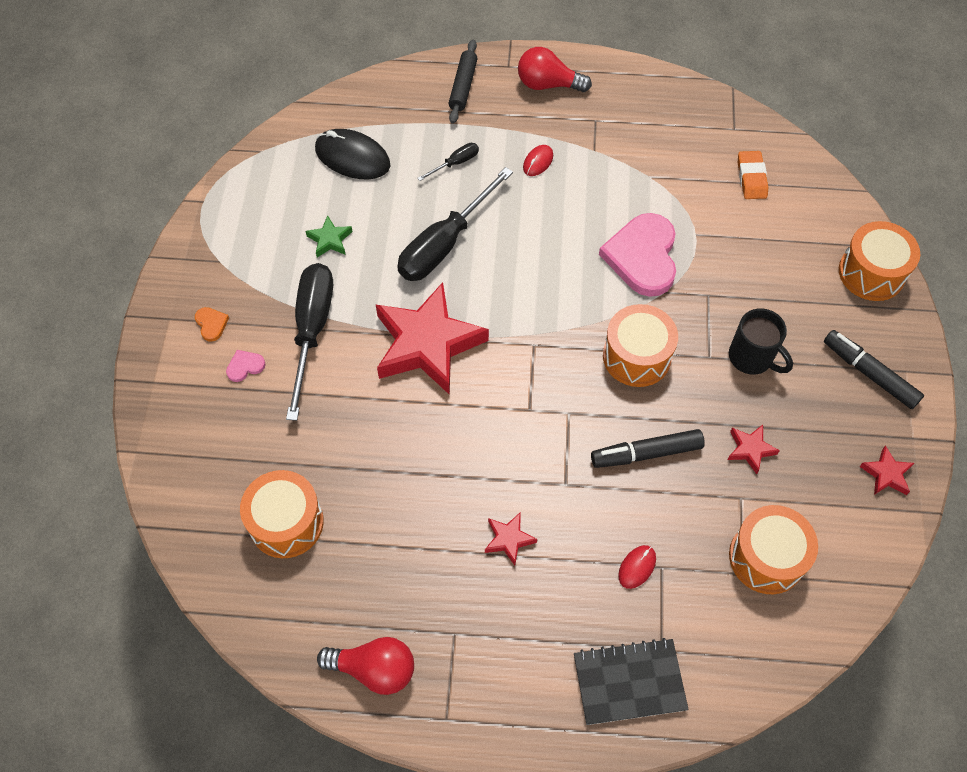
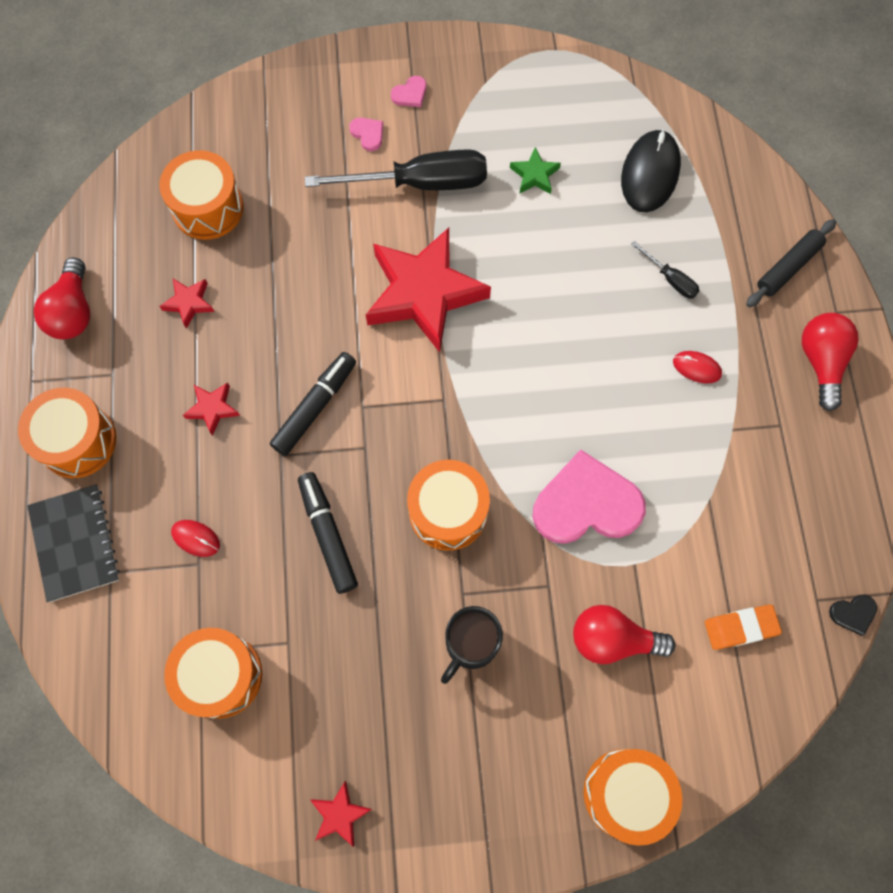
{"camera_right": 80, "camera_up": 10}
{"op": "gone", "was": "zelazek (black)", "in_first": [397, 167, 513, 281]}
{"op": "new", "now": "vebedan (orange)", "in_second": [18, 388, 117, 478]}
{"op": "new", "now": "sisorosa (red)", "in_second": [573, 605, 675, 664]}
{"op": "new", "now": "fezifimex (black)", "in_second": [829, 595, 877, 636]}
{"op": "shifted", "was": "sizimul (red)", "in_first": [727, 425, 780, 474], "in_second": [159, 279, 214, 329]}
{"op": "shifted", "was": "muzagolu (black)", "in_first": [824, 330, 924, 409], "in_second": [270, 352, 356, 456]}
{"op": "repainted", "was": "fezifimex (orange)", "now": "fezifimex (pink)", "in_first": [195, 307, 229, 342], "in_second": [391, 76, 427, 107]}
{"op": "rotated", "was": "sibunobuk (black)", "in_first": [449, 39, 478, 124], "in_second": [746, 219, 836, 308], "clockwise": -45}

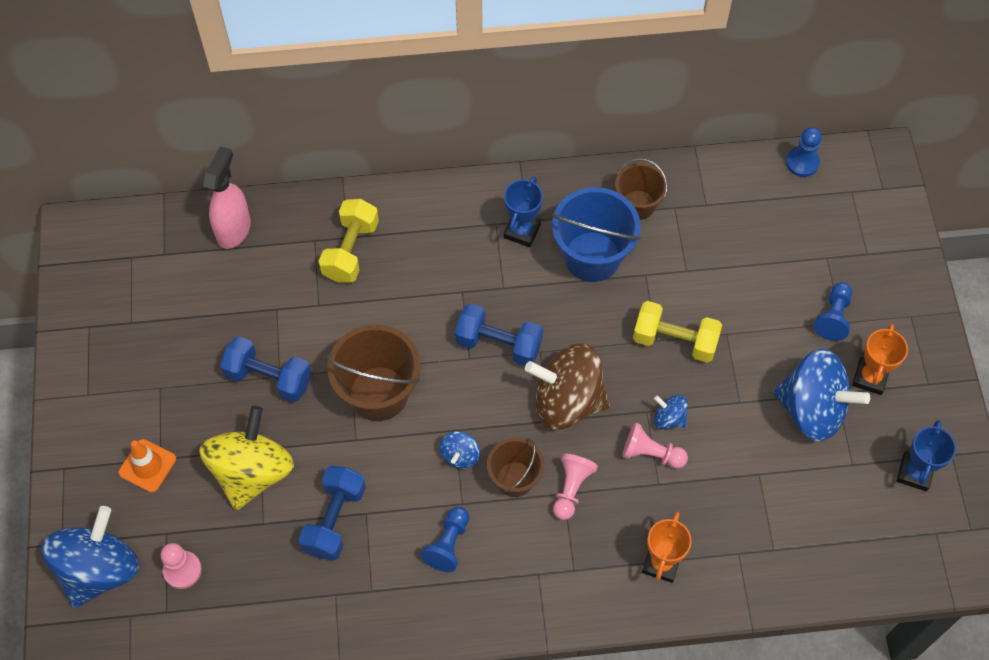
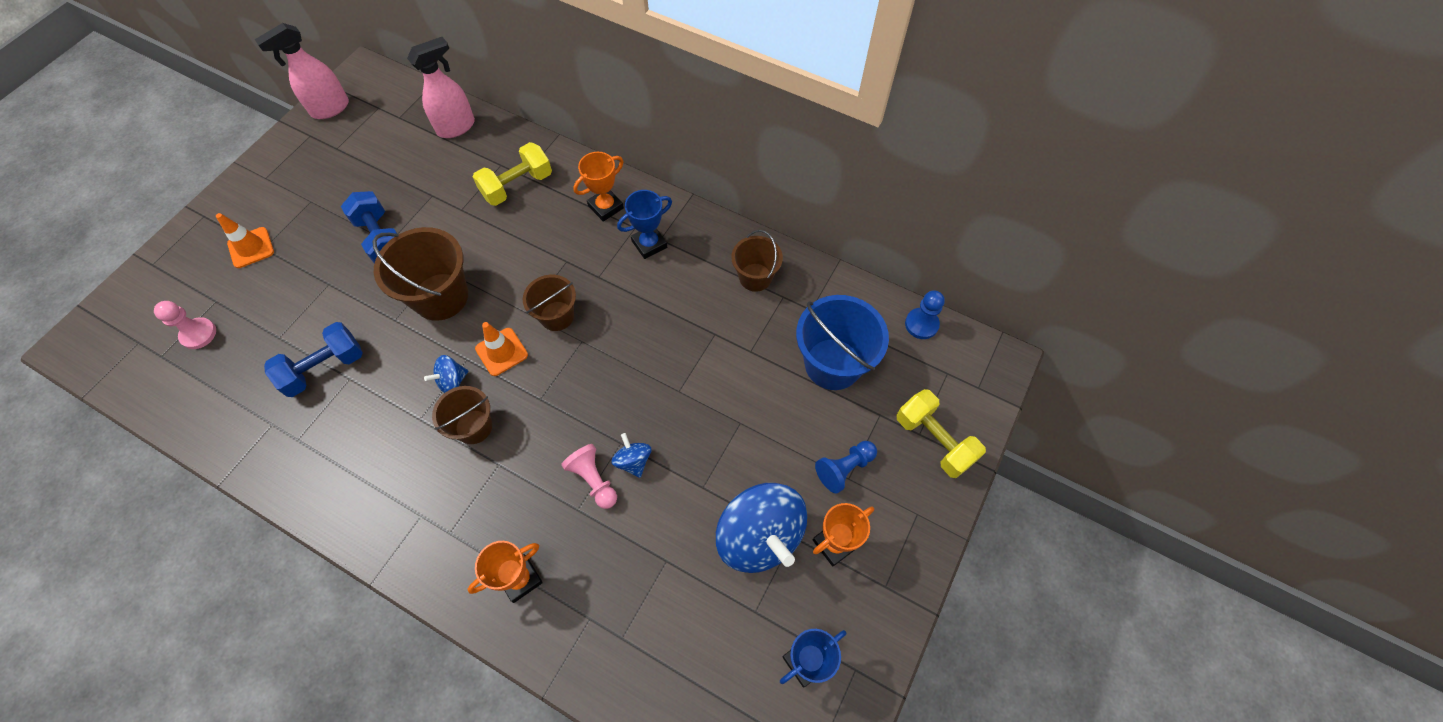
{"camera_right": 35, "camera_up": 0}
{"op": "gone", "was": "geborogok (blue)", "in_first": [41, 506, 139, 608]}
{"op": "gone", "was": "geborogok (yellow)", "in_first": [199, 406, 294, 510]}
{"op": "gone", "was": "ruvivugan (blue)", "in_first": [420, 507, 469, 572]}
{"op": "gone", "was": "geborogok (brown)", "in_first": [525, 343, 610, 430]}
{"op": "gone", "was": "ruvivugan (pink)", "in_first": [553, 453, 598, 520]}
{"op": "new", "now": "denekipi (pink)", "in_second": [255, 23, 349, 119]}
{"op": "new", "now": "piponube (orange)", "in_second": [475, 322, 528, 376]}
{"op": "new", "now": "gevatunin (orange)", "in_second": [573, 152, 624, 222]}
{"op": "shifted", "was": "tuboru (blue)", "in_first": [552, 187, 641, 282], "in_second": [796, 295, 889, 390]}
{"op": "shifted", "was": "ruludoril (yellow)", "in_first": [633, 301, 722, 363], "in_second": [896, 389, 986, 478]}
{"op": "swapped", "was": "ruludoril (blue)", "now": "tuboru (brown)", "in_first": [455, 303, 543, 366], "in_second": [523, 275, 576, 331]}

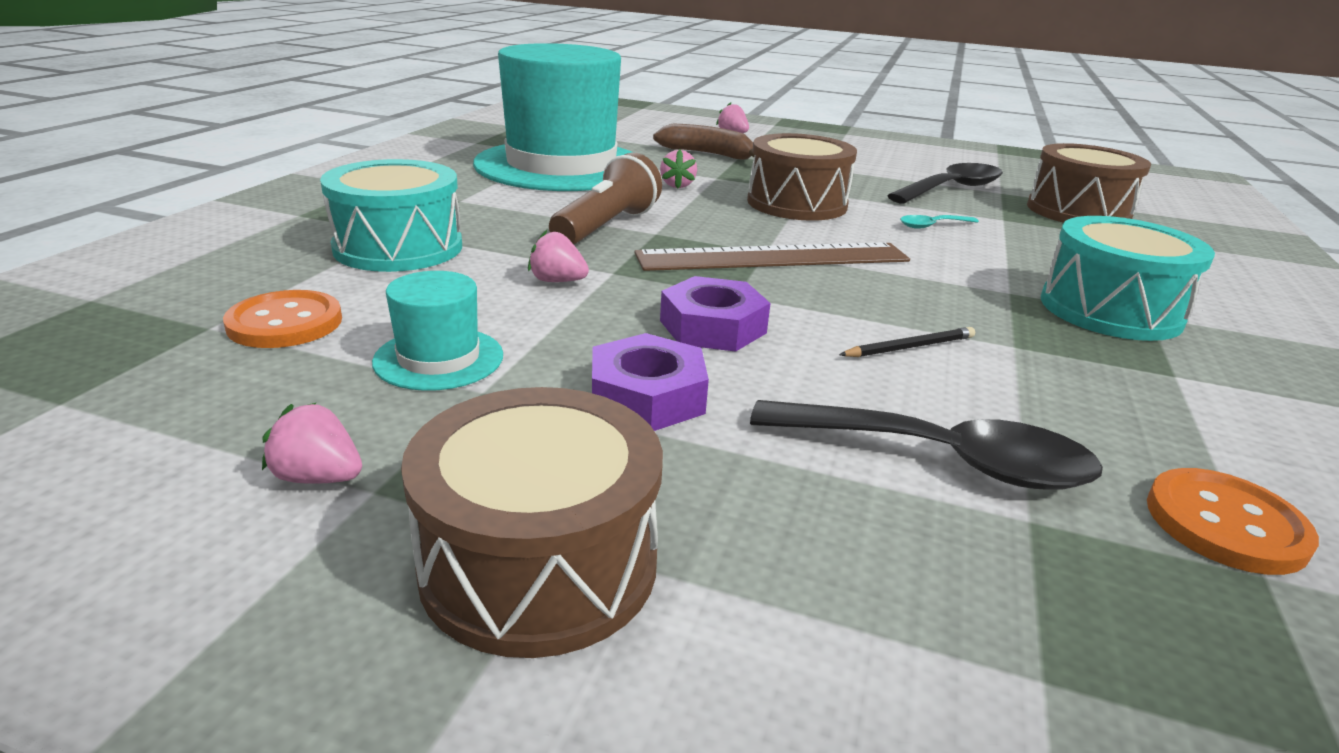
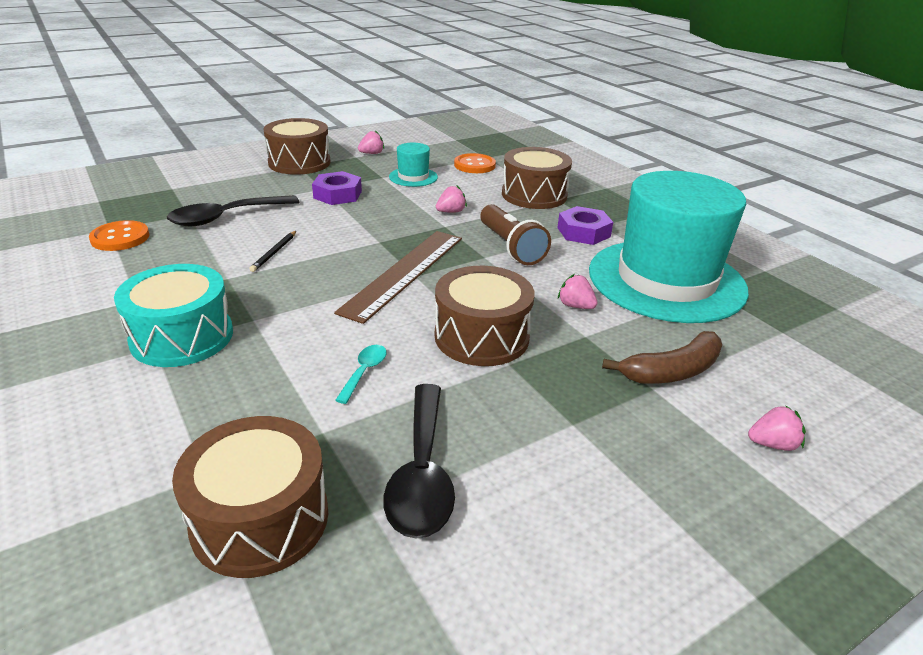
{"camera_right": 130, "camera_up": 5}
{"op": "shifted", "was": "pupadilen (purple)", "in_first": [660, 276, 771, 352], "in_second": [557, 206, 613, 245]}
{"op": "repainted", "was": "vebedan (turquoise)", "now": "vebedan (brown)", "in_first": [320, 159, 462, 272], "in_second": [502, 147, 572, 209]}

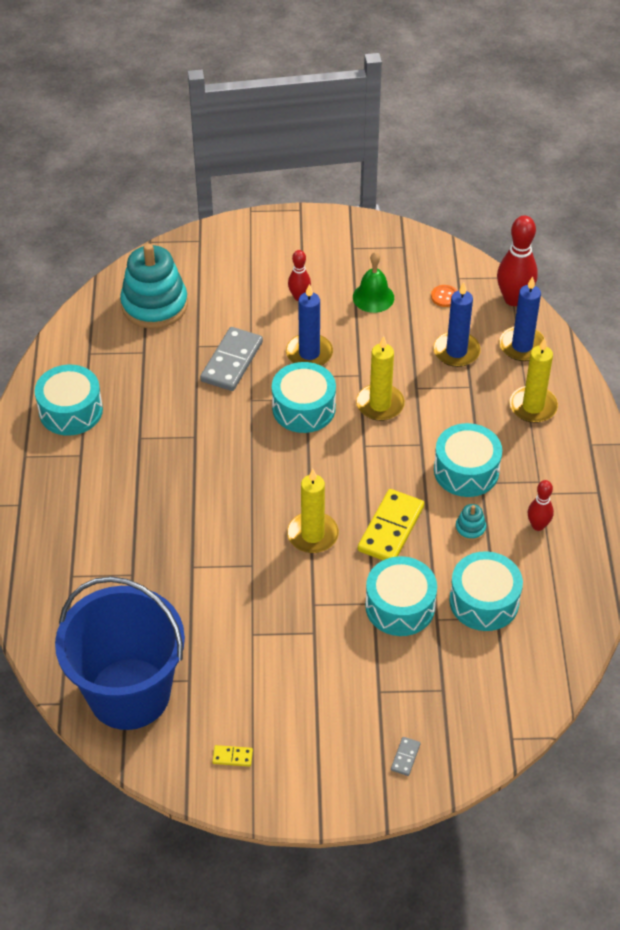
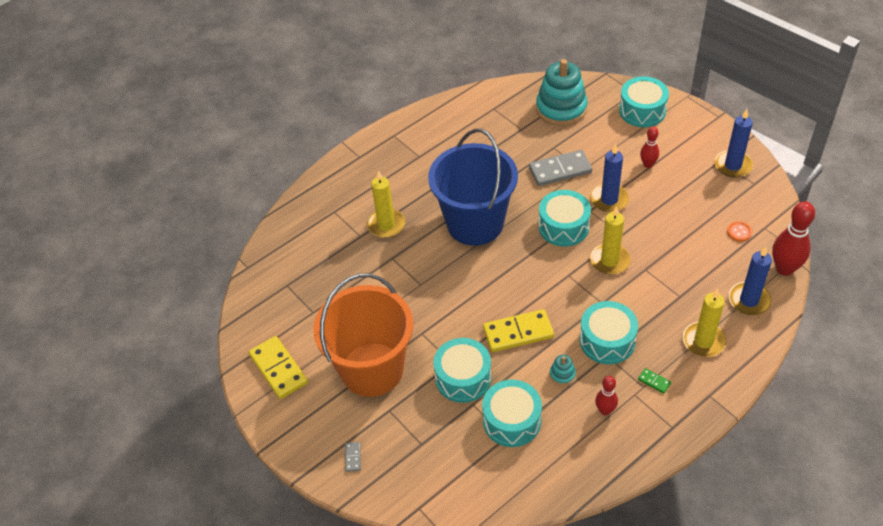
{"camera_right": 55, "camera_up": 0}
{"op": "gone", "was": "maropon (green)", "in_first": [353, 252, 394, 313]}
{"op": "new", "now": "tuboru (orange)", "in_second": [313, 273, 413, 397]}
{"op": "new", "now": "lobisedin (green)", "in_second": [638, 368, 671, 393]}
{"op": "shifted", "was": "vebedan (turquoise)", "in_first": [35, 365, 103, 436], "in_second": [619, 76, 669, 127]}
{"op": "shifted", "was": "tuboru (blue)", "in_first": [55, 576, 185, 730], "in_second": [428, 129, 518, 246]}
{"op": "shifted", "was": "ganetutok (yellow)", "in_first": [287, 469, 339, 553], "in_second": [367, 171, 405, 238]}
{"op": "shifted", "was": "ganetutok (blue)", "in_first": [433, 282, 481, 367], "in_second": [715, 109, 753, 178]}
{"op": "rotated", "was": "lobisedin (grey)", "in_first": [391, 737, 420, 776], "in_second": [345, 442, 361, 472], "clockwise": -75}
{"op": "scaled", "was": "lobisedin (yellow)", "in_first": [212, 745, 253, 767], "in_second": [249, 336, 308, 399], "ratio": 2.3}

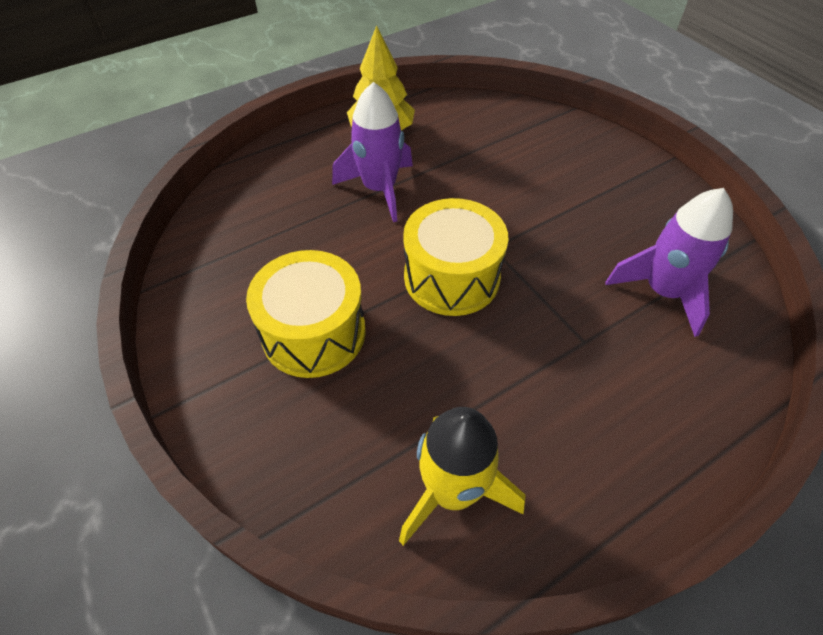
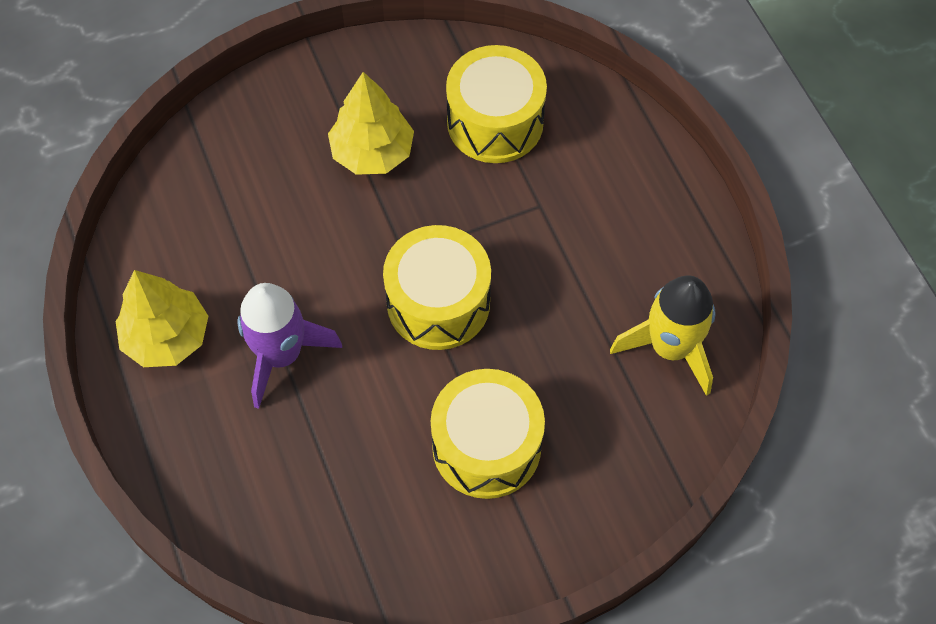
{"camera_right": -80, "camera_up": 10}
{"op": "new", "now": "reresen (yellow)", "in_second": [328, 72, 414, 175]}
{"op": "swapped", "was": "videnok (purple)", "now": "vebedan (yellow)", "in_first": [606, 188, 733, 337], "in_second": [446, 45, 547, 163]}

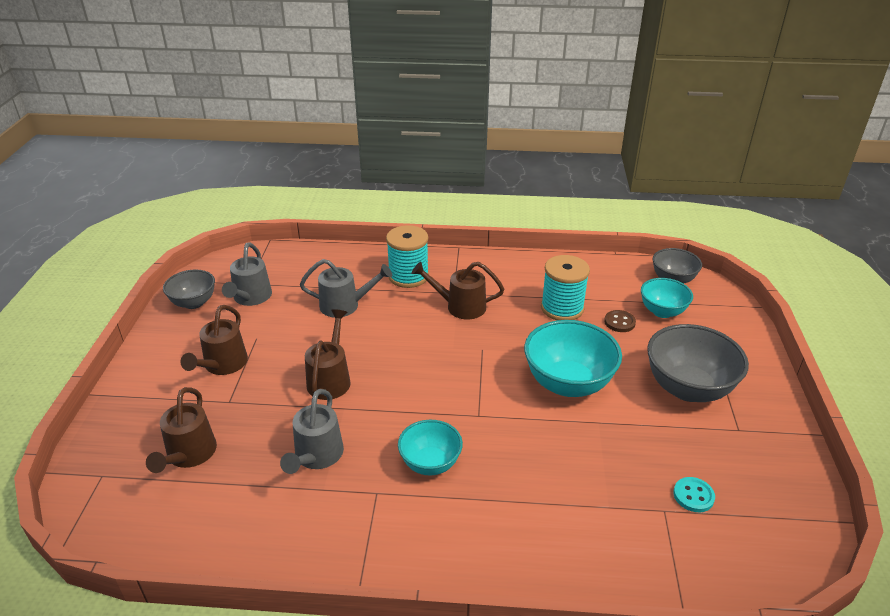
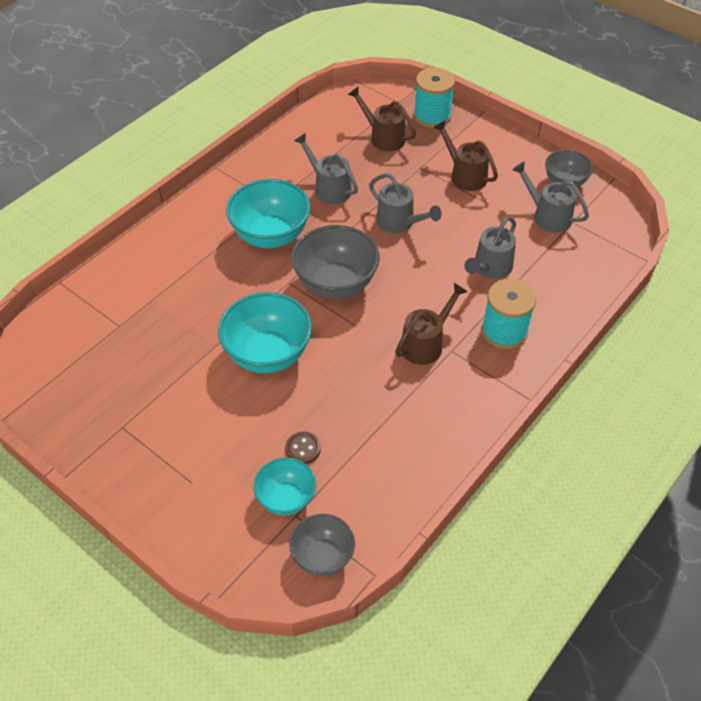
{"camera_right": 125, "camera_up": 15}
{"op": "gone", "was": "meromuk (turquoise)", "in_first": [673, 477, 715, 512]}
{"op": "shifted", "was": "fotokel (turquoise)", "in_first": [541, 255, 590, 320], "in_second": [414, 68, 455, 128]}
{"op": "shifted", "was": "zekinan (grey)", "in_first": [647, 324, 749, 402], "in_second": [291, 225, 380, 299]}
{"op": "repainted", "was": "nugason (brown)", "now": "nugason (grey)", "in_first": [305, 309, 351, 400], "in_second": [369, 173, 442, 233]}
{"op": "scaled", "was": "zekinan (turquoise)", "in_first": [398, 420, 463, 475], "in_second": [226, 179, 311, 248], "ratio": 1.66}

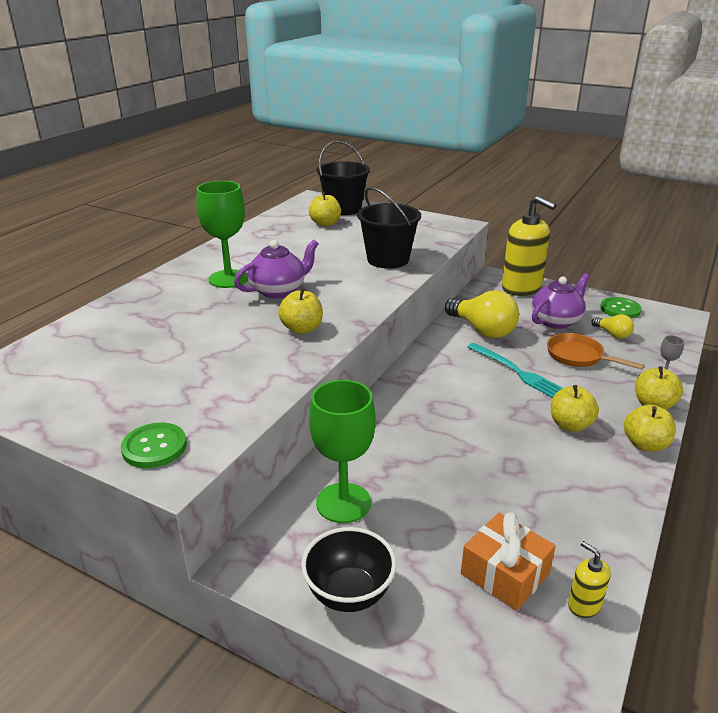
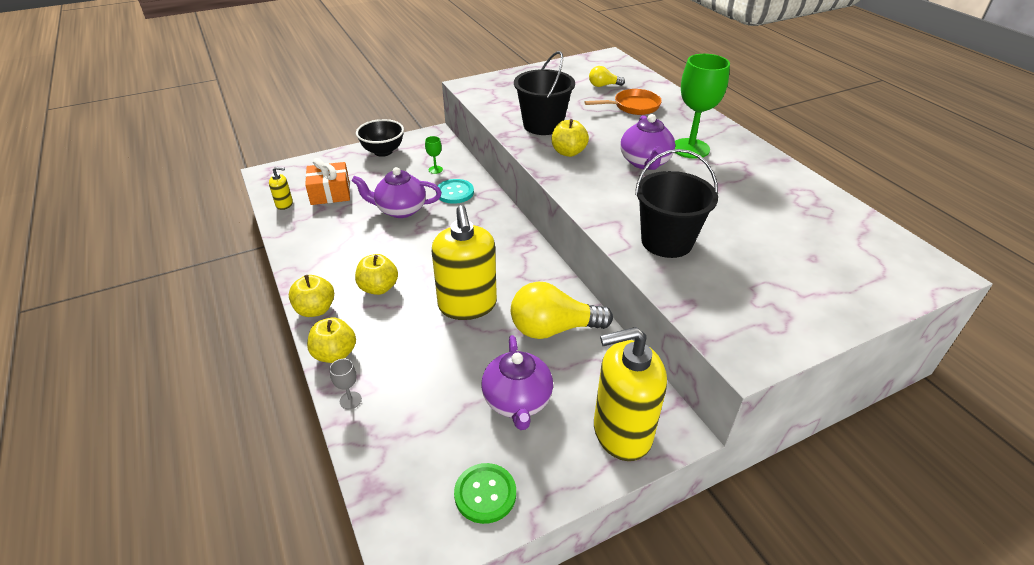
{"camera_right": 125, "camera_up": 10}
{"op": "gone", "was": "meromuk (green)", "in_first": [121, 422, 187, 468]}
{"op": "gone", "was": "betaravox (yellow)", "in_first": [309, 191, 341, 226]}
{"op": "new", "now": "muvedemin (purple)", "in_second": [352, 167, 442, 218]}
{"op": "new", "now": "meromuk (turquoise)", "in_second": [436, 179, 474, 204]}
{"op": "shifted", "was": "tuboru (black)", "in_first": [316, 141, 370, 215], "in_second": [514, 51, 575, 135]}
{"op": "shifted", "was": "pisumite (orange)", "in_first": [547, 333, 645, 370], "in_second": [584, 89, 662, 115]}
{"op": "shifted", "was": "sisorosa (yellow)", "in_first": [591, 314, 634, 339], "in_second": [589, 66, 625, 87]}
{"op": "swapped", "was": "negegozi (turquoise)", "now": "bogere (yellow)", "in_first": [467, 343, 563, 398], "in_second": [432, 205, 497, 320]}
{"op": "scaled", "was": "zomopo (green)", "in_first": [309, 380, 376, 523], "in_second": [425, 136, 443, 174], "ratio": 0.42}

